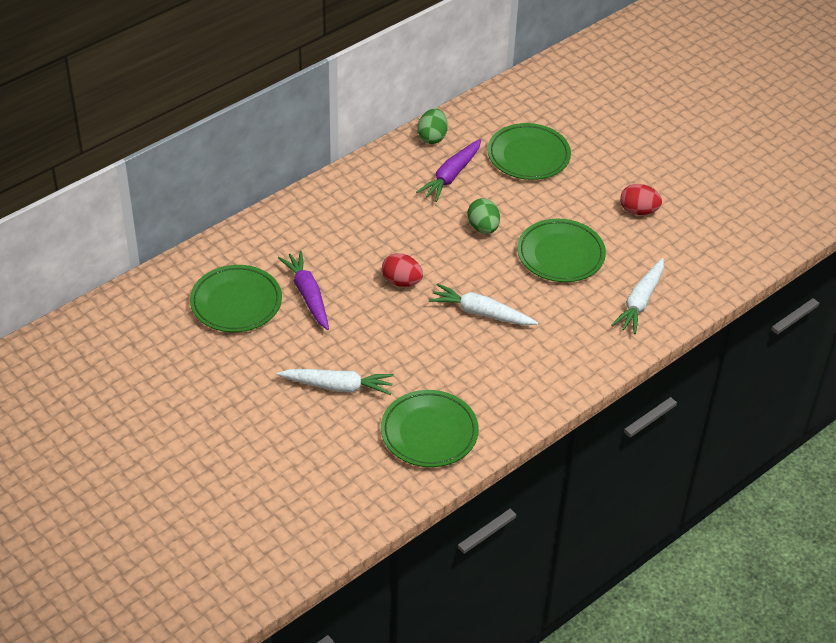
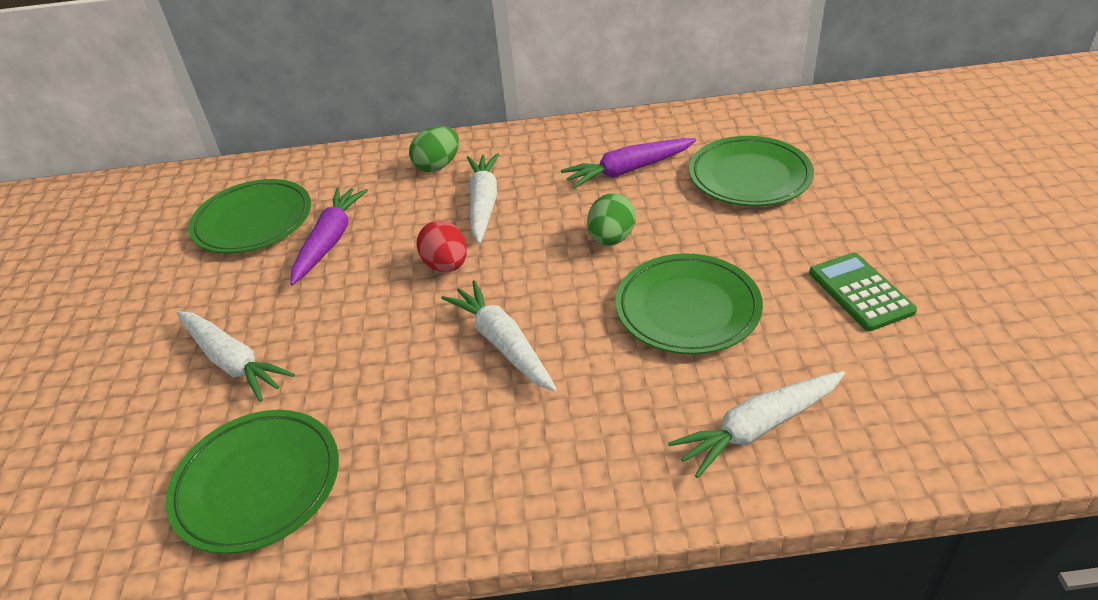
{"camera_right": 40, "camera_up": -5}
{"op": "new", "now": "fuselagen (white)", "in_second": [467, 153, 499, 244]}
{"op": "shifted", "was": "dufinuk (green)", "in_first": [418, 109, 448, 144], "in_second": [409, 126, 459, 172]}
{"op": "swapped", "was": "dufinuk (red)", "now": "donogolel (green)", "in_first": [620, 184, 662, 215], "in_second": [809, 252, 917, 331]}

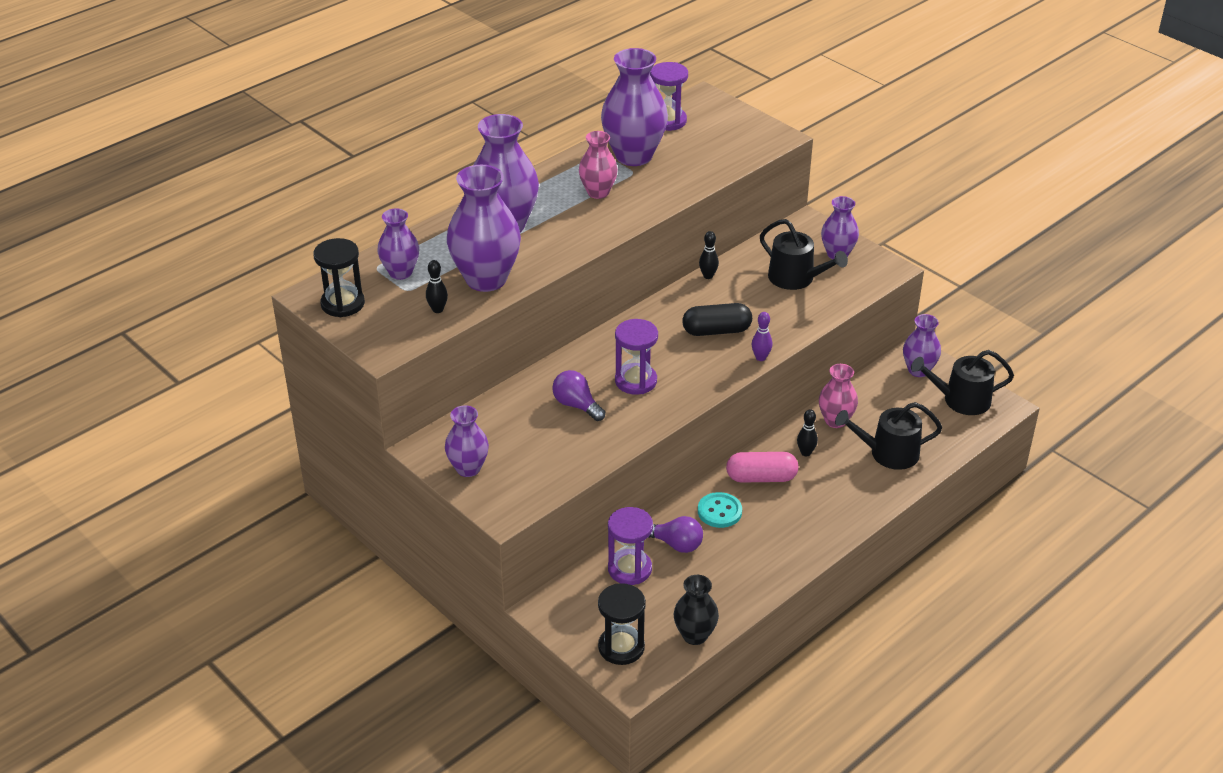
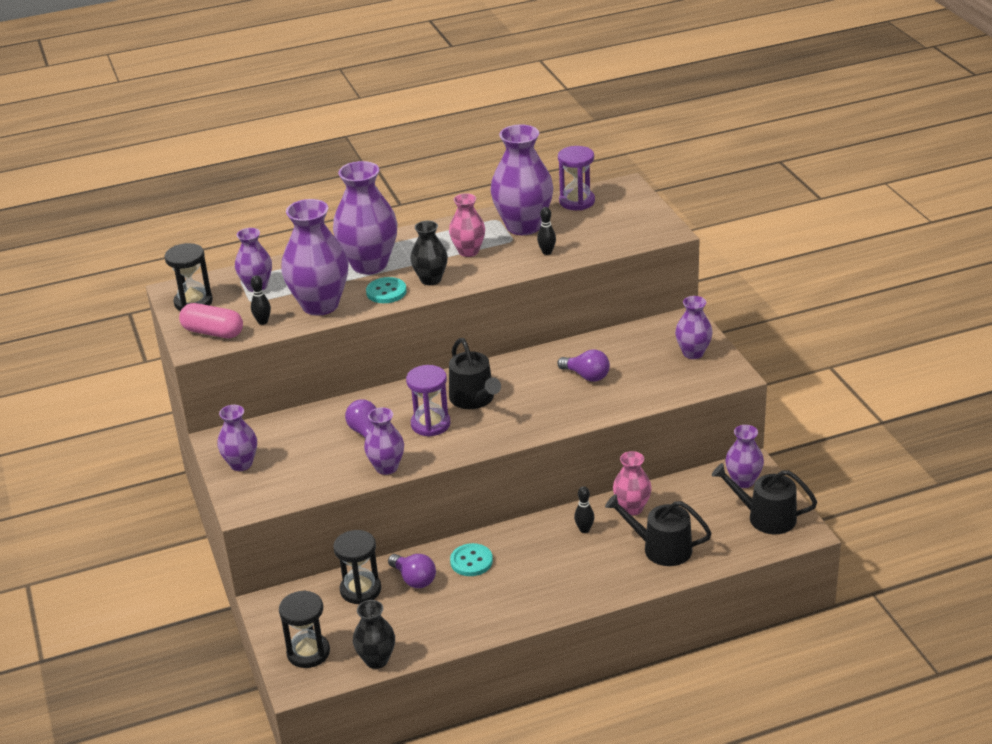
{"camera_right": 25, "camera_up": -5}
{"op": "gone", "was": "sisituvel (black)", "in_first": [683, 303, 752, 336]}
{"op": "gone", "was": "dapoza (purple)", "in_first": [751, 312, 772, 361]}
{"op": "new", "now": "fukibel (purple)", "in_second": [364, 407, 404, 475]}
{"op": "new", "now": "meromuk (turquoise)", "in_second": [366, 277, 406, 303]}
{"op": "new", "now": "fukibel (black)", "in_second": [410, 221, 448, 285]}
{"op": "new", "now": "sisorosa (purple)", "in_second": [557, 349, 610, 382]}
{"op": "shifted", "was": "dapoza (black)", "in_first": [699, 231, 719, 279], "in_second": [537, 207, 556, 255]}
{"op": "shifted", "was": "sisituvel (pink)", "in_first": [726, 452, 798, 483], "in_second": [179, 303, 243, 338]}
{"op": "shifted", "was": "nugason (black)", "in_first": [760, 219, 848, 290], "in_second": [449, 338, 501, 409]}
{"op": "repainted", "was": "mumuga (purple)", "now": "mumuga (black)", "in_first": [608, 507, 653, 585], "in_second": [333, 530, 381, 604]}

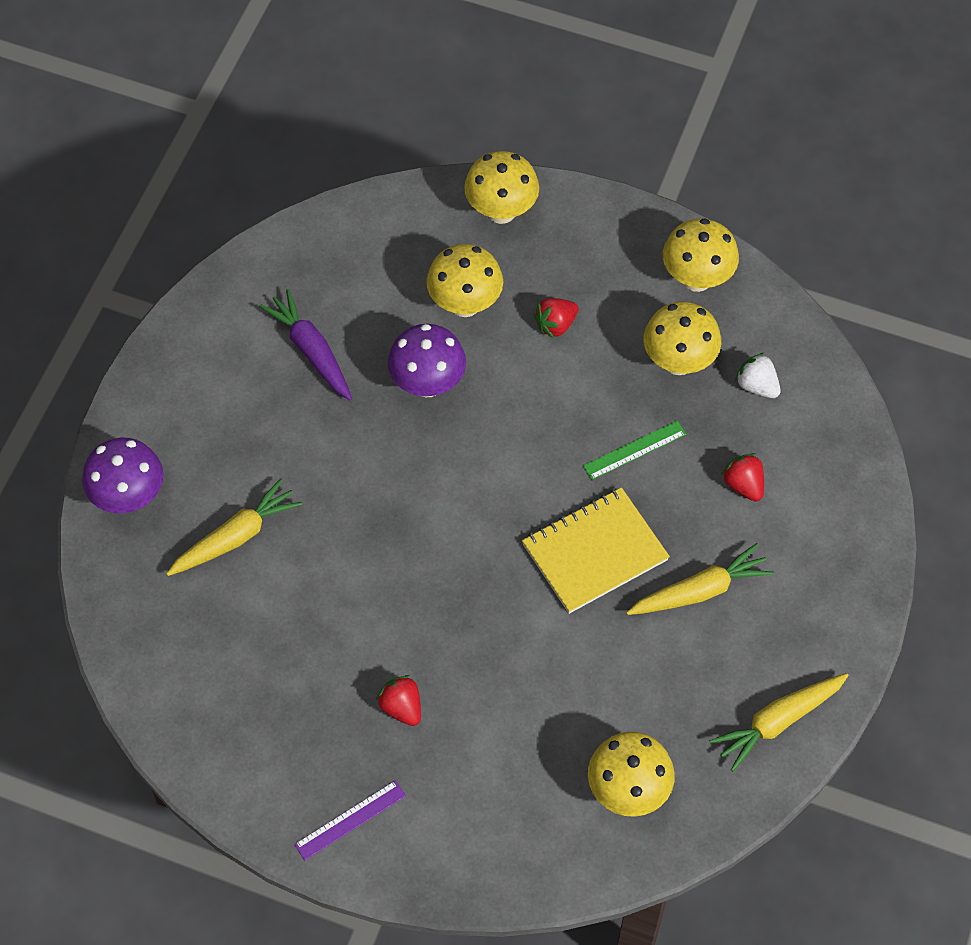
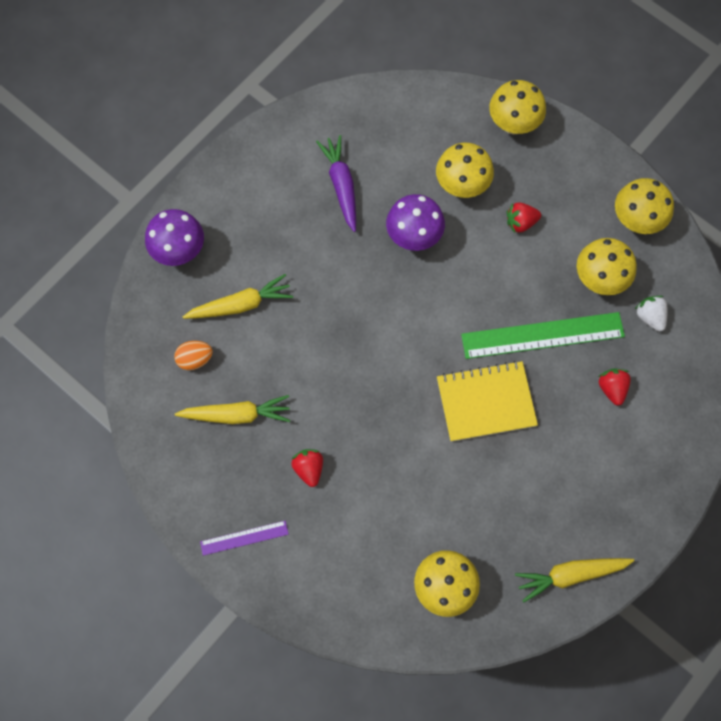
{"camera_right": 20, "camera_up": 10}
{"op": "new", "now": "dufinuk (orange)", "in_second": [174, 341, 213, 370]}
{"op": "shifted", "was": "fuselagen (yellow)", "in_first": [626, 543, 774, 615], "in_second": [175, 395, 290, 424]}
{"op": "scaled", "was": "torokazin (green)", "in_first": [583, 421, 686, 480], "in_second": [461, 312, 625, 359], "ratio": 1.96}

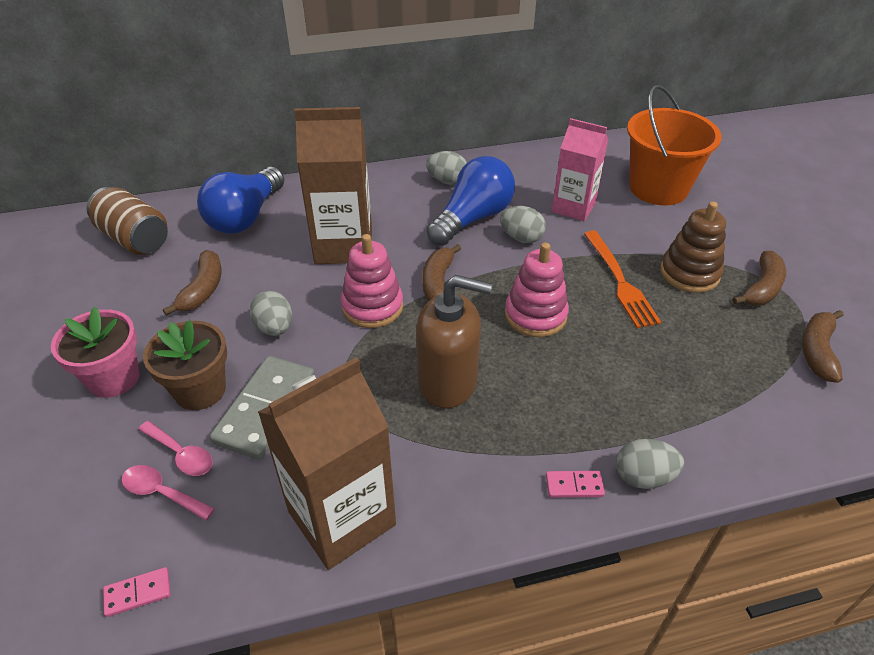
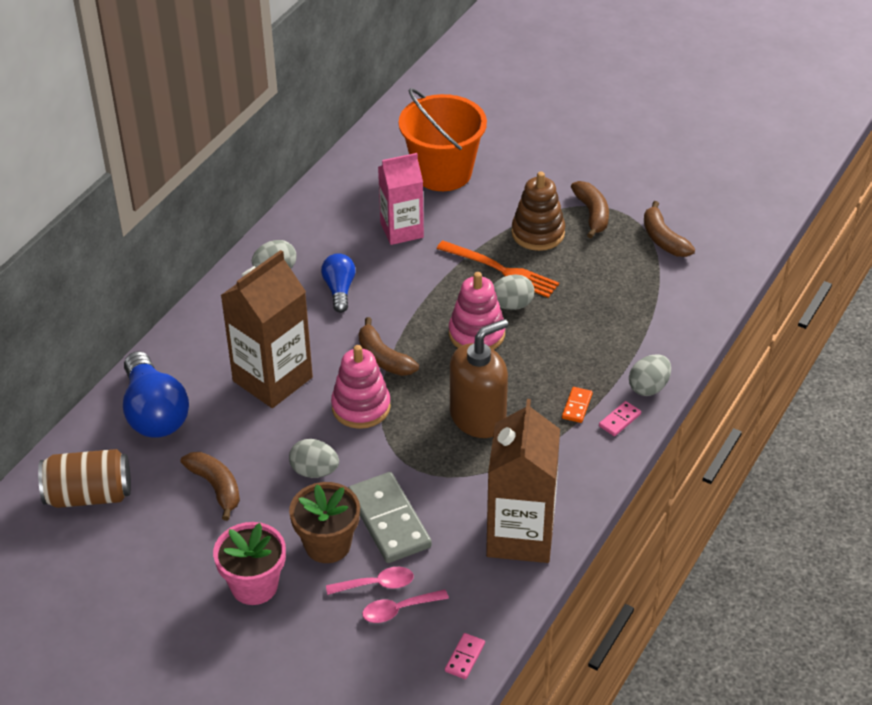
{"camera_right": -45, "camera_up": 0}
{"op": "new", "now": "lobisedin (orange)", "in_second": [562, 387, 593, 423]}
{"op": "shifted", "was": "dufinuk (grey)", "in_first": [500, 206, 546, 243], "in_second": [493, 275, 535, 310]}
{"op": "scaled", "was": "sisorosa (blue)", "in_first": [427, 156, 515, 246], "in_second": [321, 253, 356, 313], "ratio": 0.57}

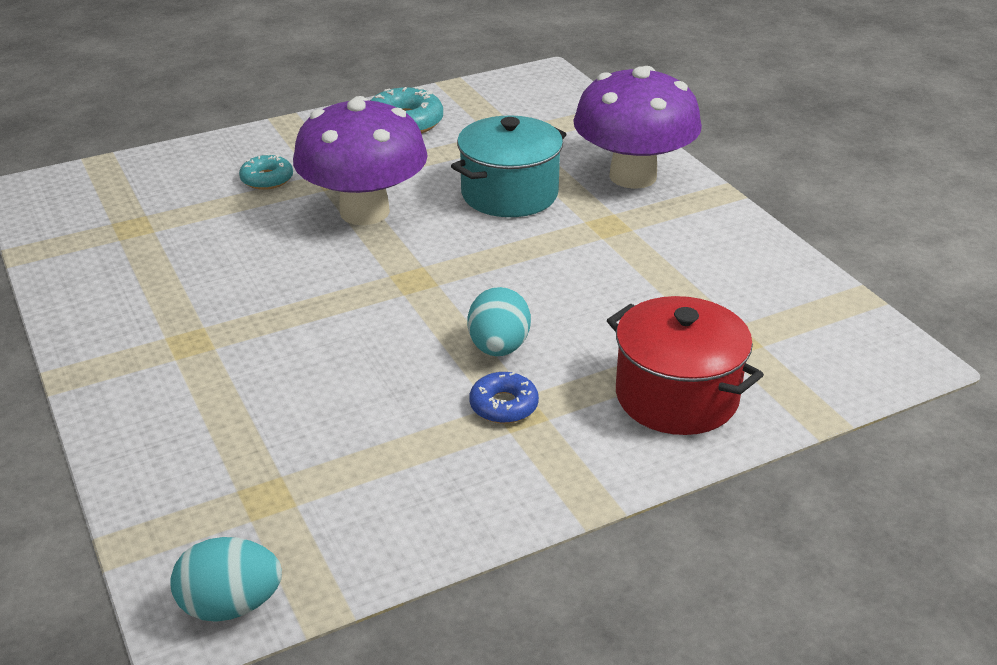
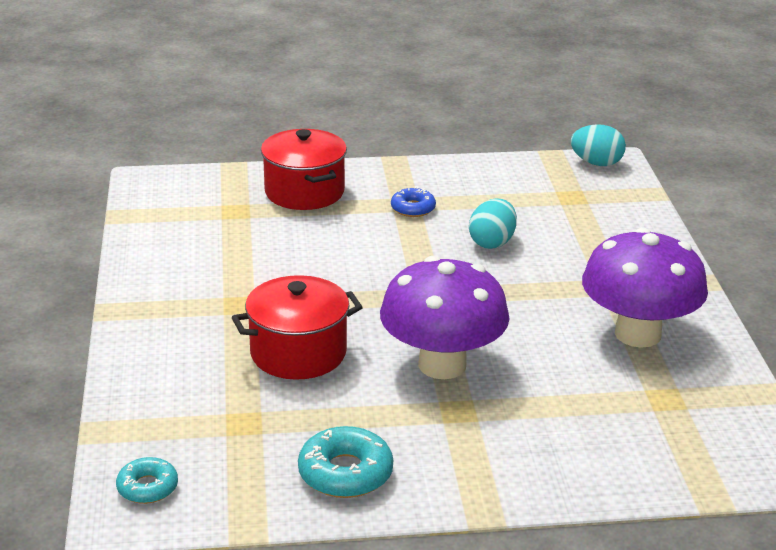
{"camera_right": -160, "camera_up": -5}
{"op": "shifted", "was": "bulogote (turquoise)", "in_first": [239, 153, 293, 190], "in_second": [116, 457, 178, 504]}
{"op": "shifted", "was": "dufinuk (turquoise)", "in_first": [467, 287, 531, 356], "in_second": [469, 199, 517, 249]}
{"op": "shifted", "was": "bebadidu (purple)", "in_first": [573, 66, 702, 189], "in_second": [582, 228, 708, 348]}
{"op": "repainted", "was": "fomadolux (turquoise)", "now": "fomadolux (red)", "in_first": [451, 116, 567, 217], "in_second": [232, 275, 363, 380]}

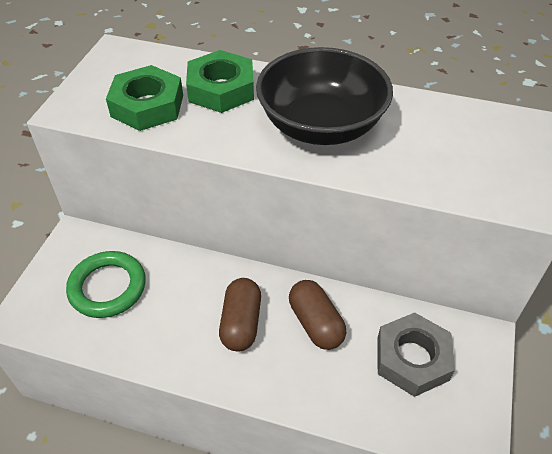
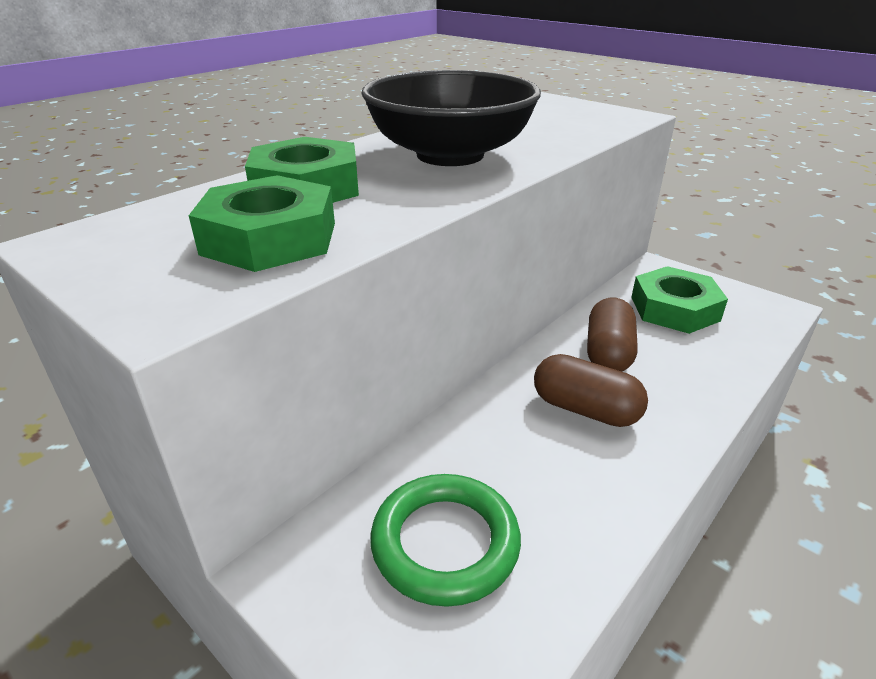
{"camera_right": -65, "camera_up": -15}
{"op": "repainted", "was": "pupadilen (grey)", "now": "pupadilen (green)", "in_first": [377, 313, 455, 397], "in_second": [631, 266, 728, 334]}
{"op": "rotated", "was": "sisituvel (brown)", "in_first": [289, 280, 346, 350], "in_second": [587, 298, 638, 372], "clockwise": -75}

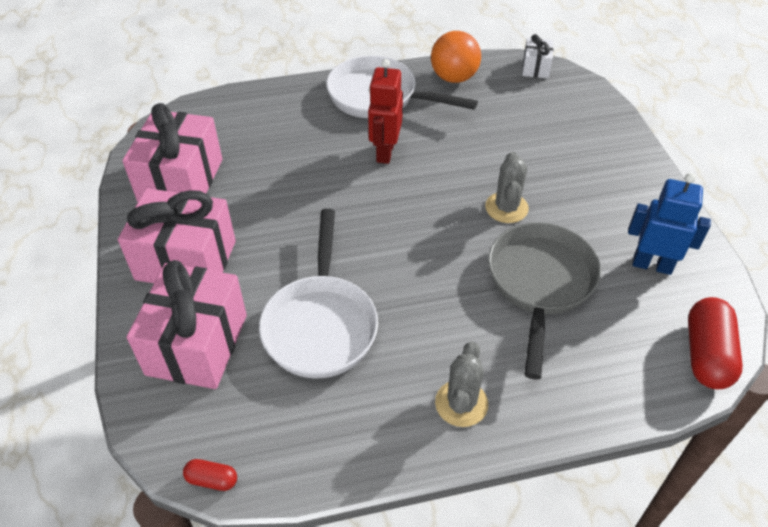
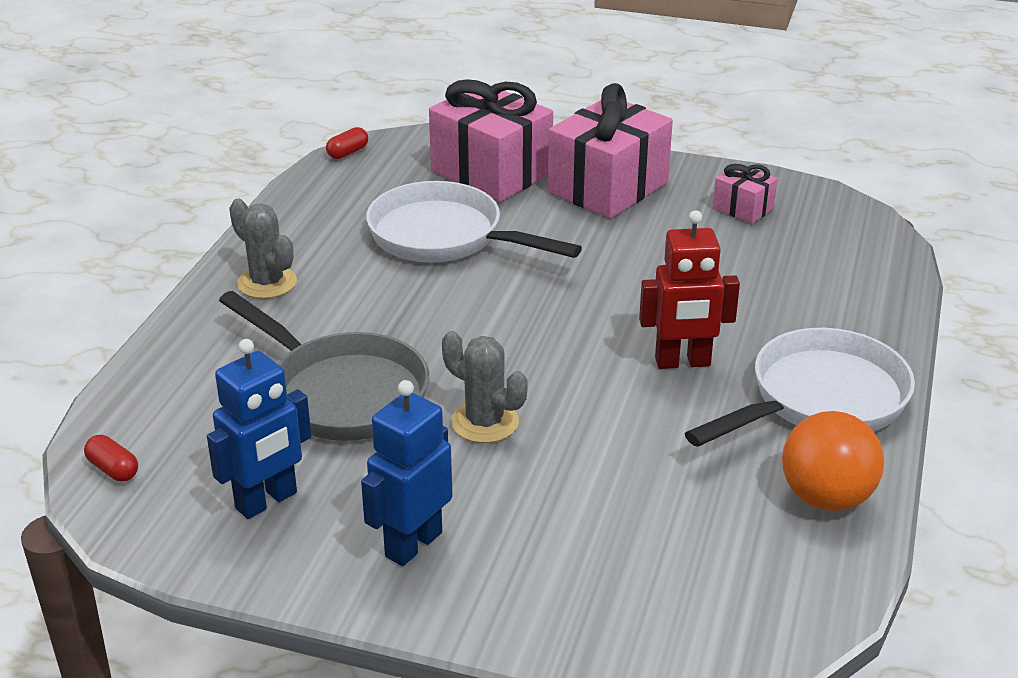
{"camera_right": 120, "camera_up": -15}
{"op": "gone", "was": "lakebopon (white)", "in_first": [522, 34, 553, 78]}
{"op": "new", "now": "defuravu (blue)", "in_second": [361, 380, 453, 566]}
{"op": "rotated", "was": "defuravu (red)", "in_first": [368, 59, 403, 164], "in_second": [639, 210, 740, 369], "clockwise": 135}
{"op": "scaled", "was": "lakebopon (pink)", "in_first": [122, 103, 222, 202], "in_second": [713, 163, 777, 224], "ratio": 0.48}
{"op": "scaled", "was": "sisituvel (red)", "in_first": [688, 297, 743, 389], "in_second": [84, 435, 138, 481], "ratio": 0.49}

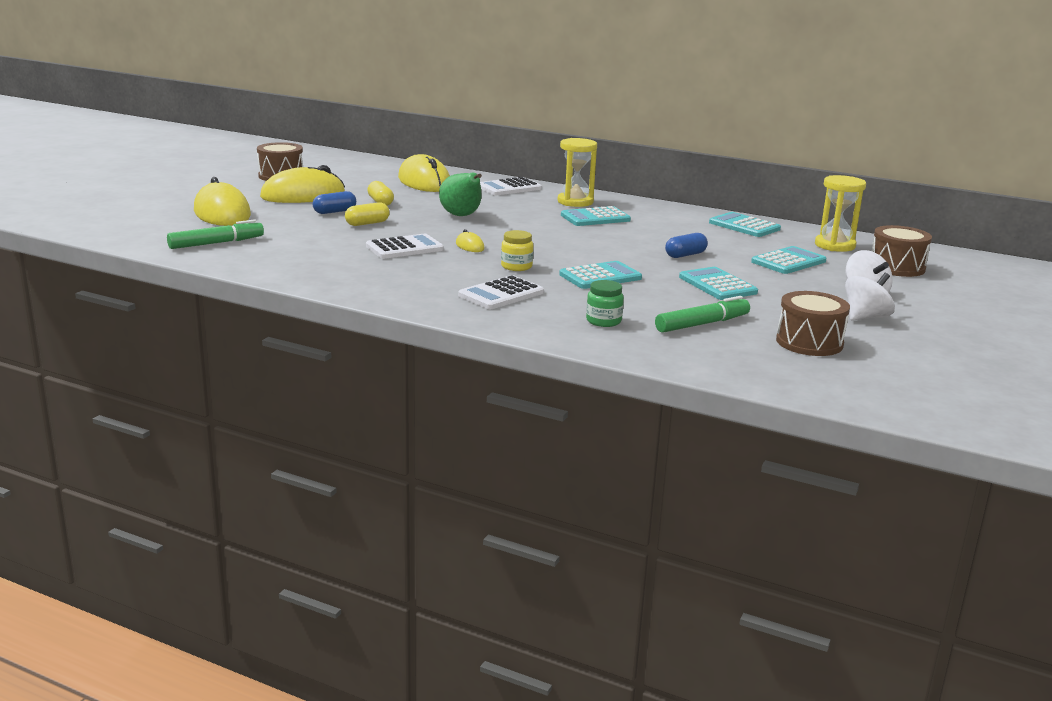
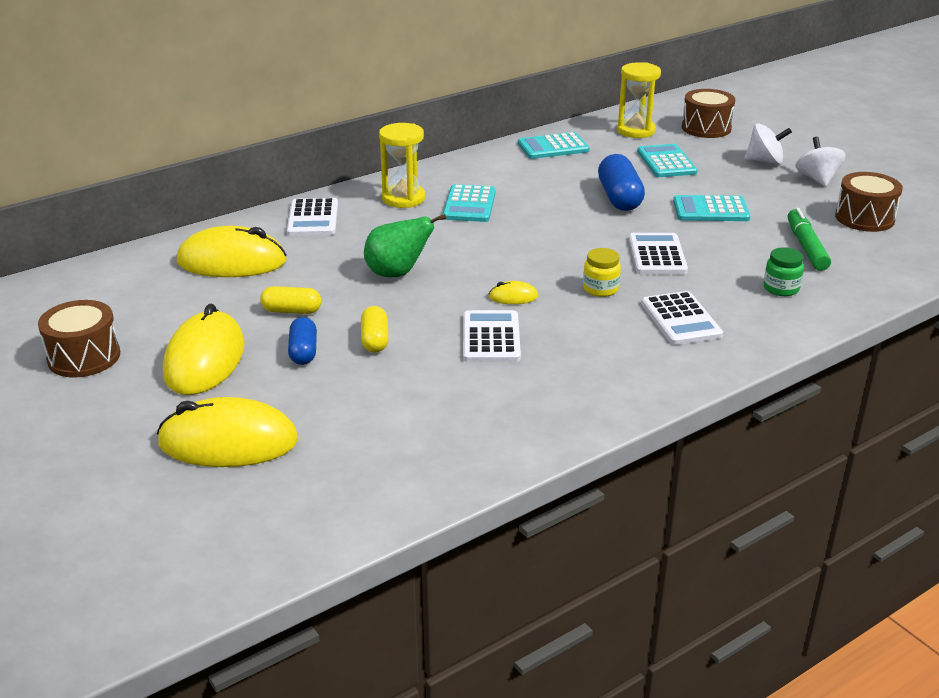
{"camera_right": -60, "camera_up": 10}
{"op": "gone", "was": "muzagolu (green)", "in_first": [167, 219, 264, 249]}
{"op": "repainted", "was": "donogolel (turquoise)", "now": "donogolel (white)", "in_first": [559, 261, 642, 289], "in_second": [629, 233, 688, 274]}
{"op": "scaled", "was": "sisituvel (blue)", "in_first": [665, 233, 708, 258], "in_second": [598, 154, 645, 211], "ratio": 1.64}

